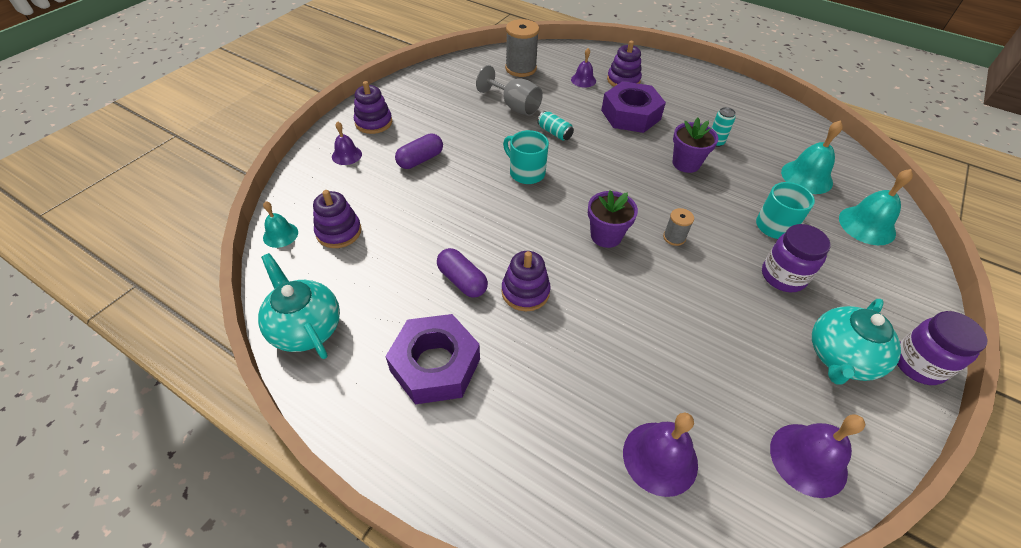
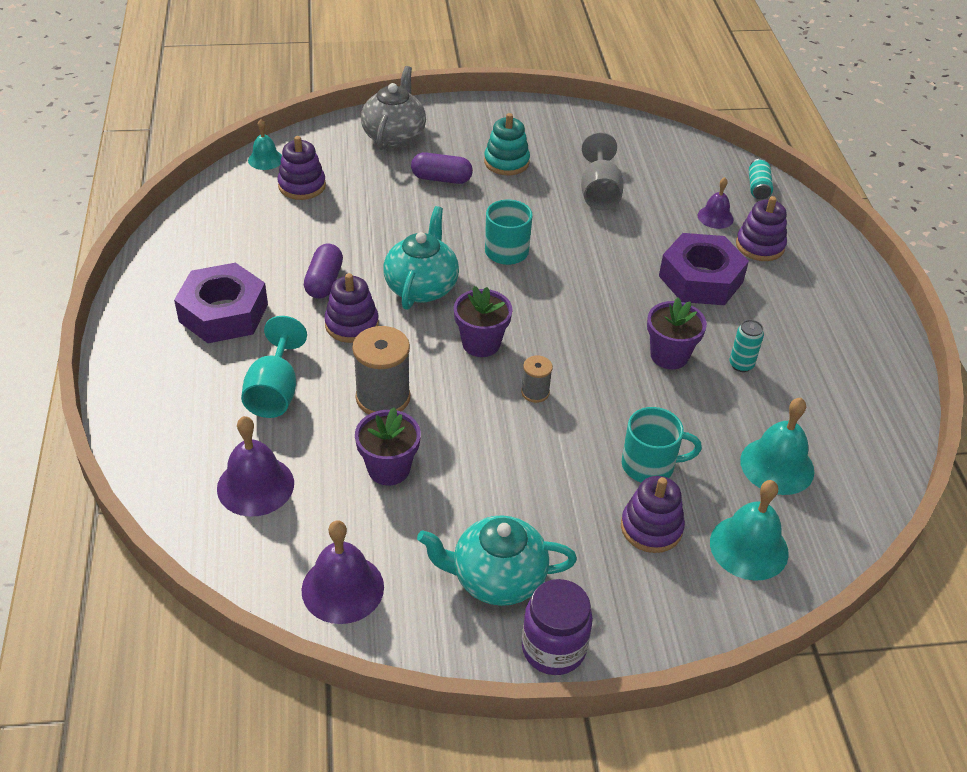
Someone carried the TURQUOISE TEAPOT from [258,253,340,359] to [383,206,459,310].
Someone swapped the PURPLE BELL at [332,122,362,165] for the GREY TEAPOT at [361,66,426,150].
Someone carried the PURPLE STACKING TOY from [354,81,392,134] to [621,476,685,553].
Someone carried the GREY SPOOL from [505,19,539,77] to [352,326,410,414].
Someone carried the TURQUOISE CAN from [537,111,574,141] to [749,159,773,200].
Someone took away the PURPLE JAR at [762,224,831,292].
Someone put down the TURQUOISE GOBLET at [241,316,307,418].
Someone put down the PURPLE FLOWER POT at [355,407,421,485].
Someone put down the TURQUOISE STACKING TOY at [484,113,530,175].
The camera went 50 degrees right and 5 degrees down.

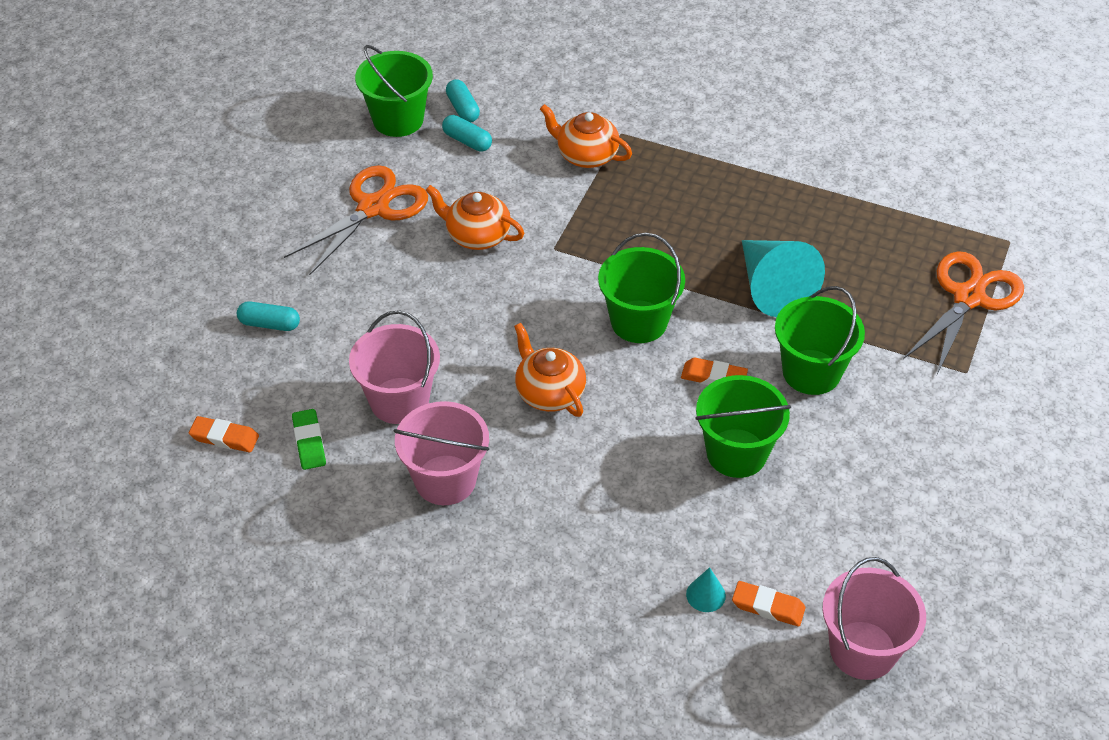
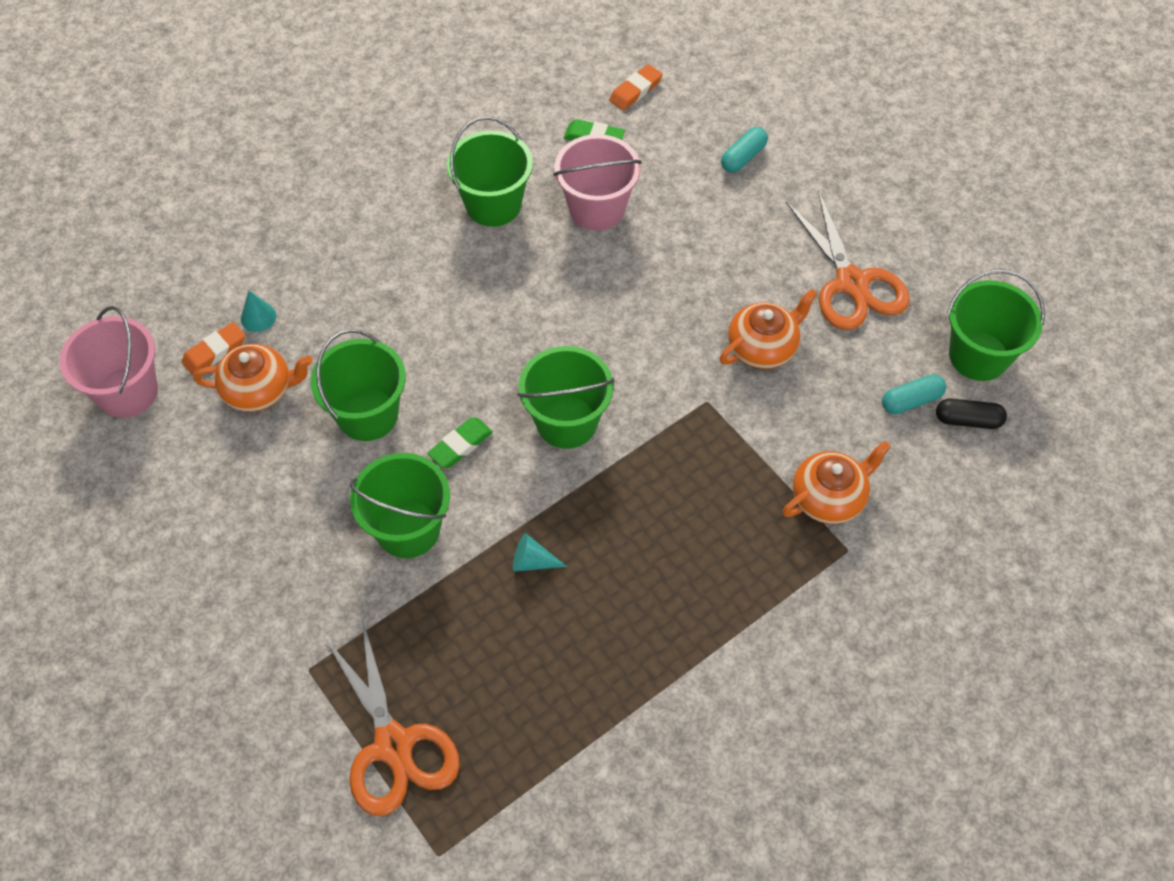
Someone repainted the PINK BUCKET at [393,401,489,505], which became the GREEN BUCKET at [447,116,533,227].
Someone repainted the TURQUOISE CAPSULE at [446,79,480,122], which became the BLACK CAPSULE at [936,398,1007,429].
Someone carried the ORANGE TEAPOT from [514,323,586,417] to [194,344,313,412].
Someone repainted the ORANGE ERASER at [681,358,748,385], which became the GREEN ERASER at [427,417,493,468].
Someone scaled the TURQUOISE CONE at [742,240,825,317] by 0.42.
The camera went 120 degrees right and 10 degrees up.

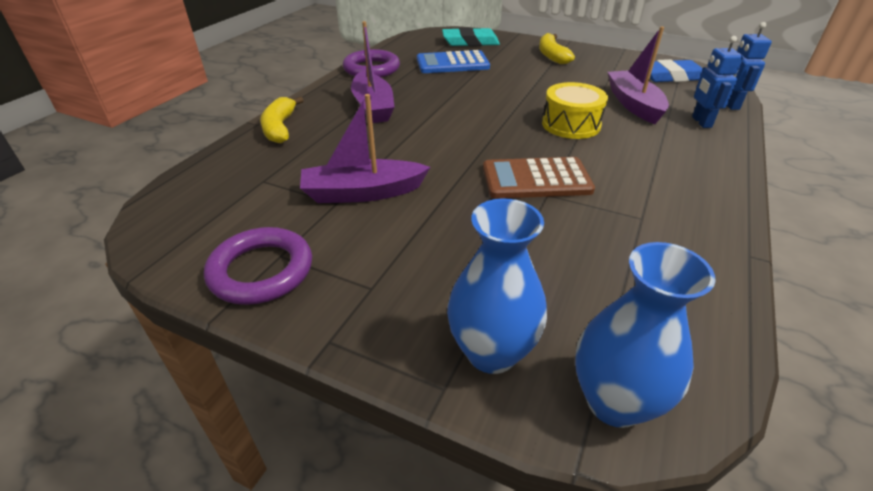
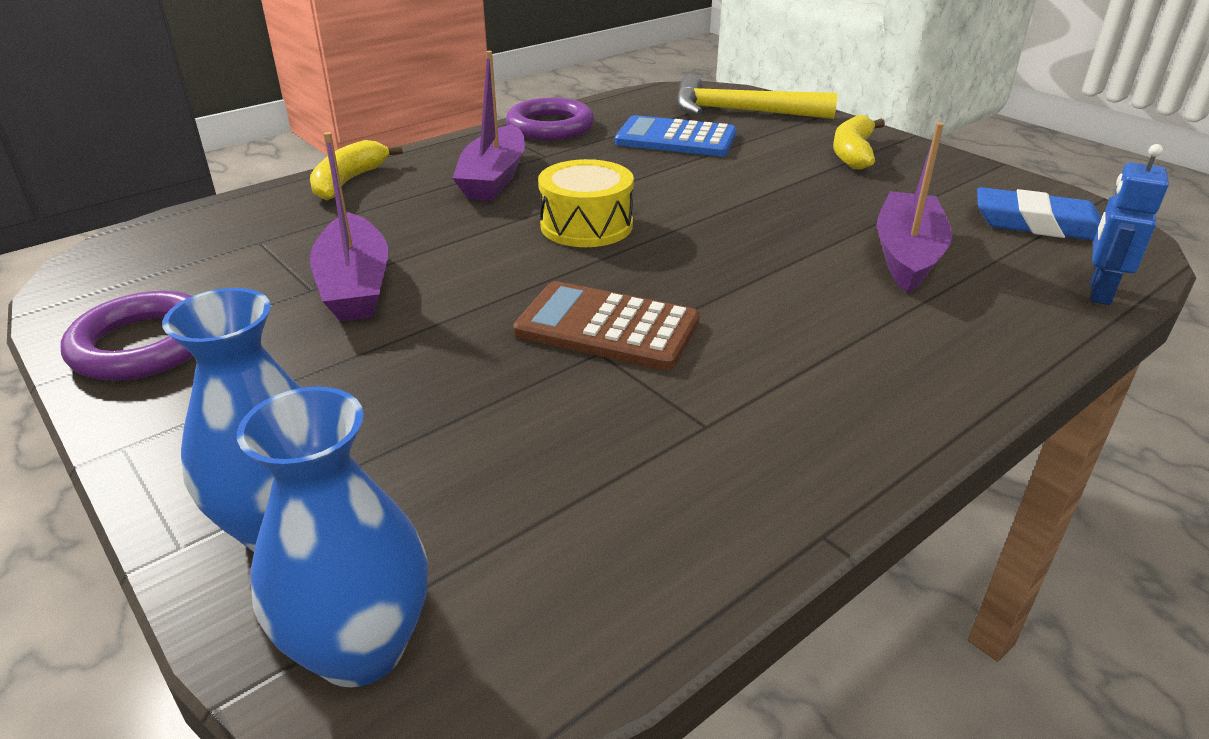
Someone rotated the PURPLE BOAT at [300,94,430,203] by 120 degrees counterclockwise.
Someone swapped the TURQUOISE ERASER at [442,27,500,46] for the YELLOW HAMMER at [676,75,837,119].
Someone carried the YELLOW DRUM from [542,82,608,139] to [538,159,634,247].
Someone took away the BLUE ROBOT at [692,36,743,128].
The camera went 25 degrees right and 5 degrees down.

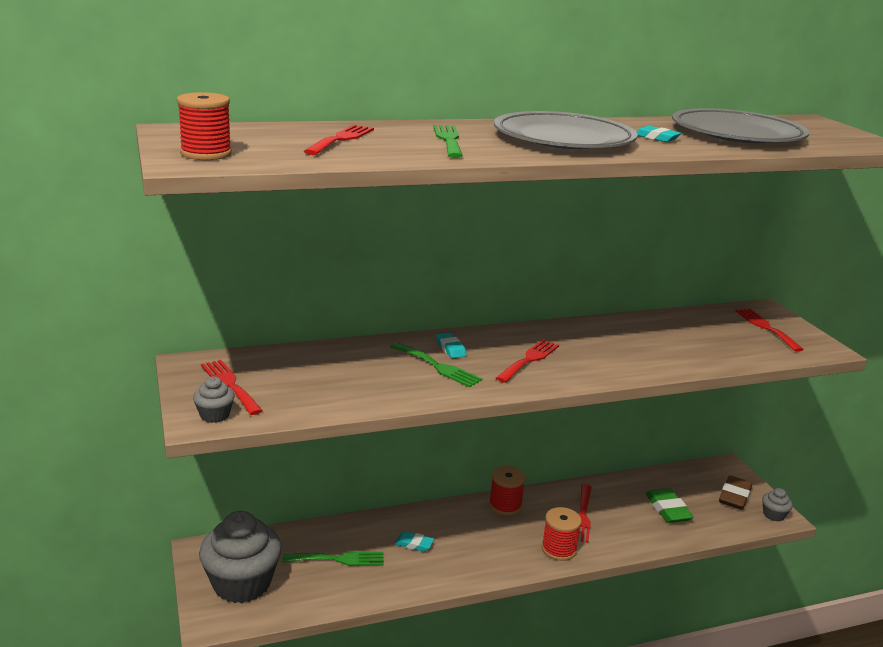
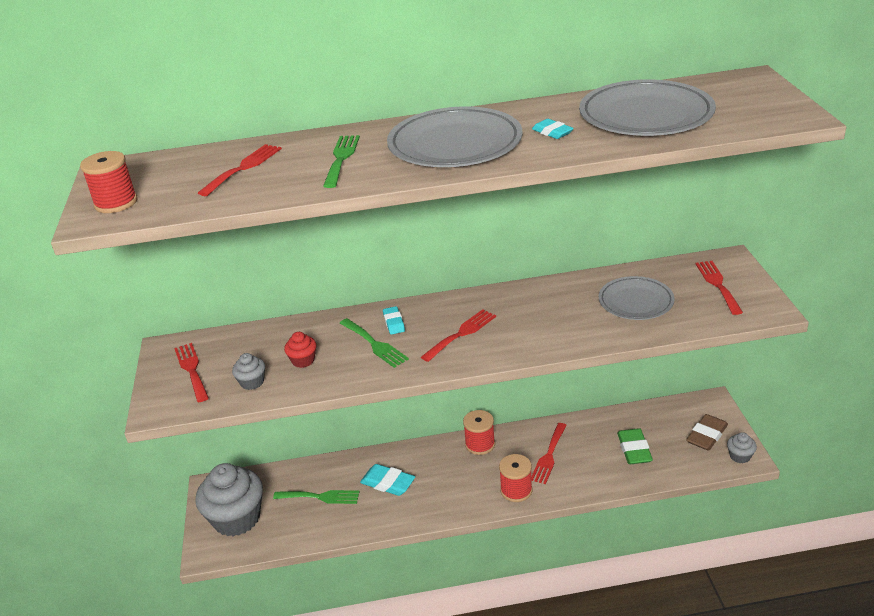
Someone carried the GREY CUPCAKE from [193,377,235,423] to [232,353,265,390].
Someone scaled the TURQUOISE ERASER at [395,531,434,552] by 1.65.
Someone put down the RED CUPCAKE at [284,332,317,368].
Someone put down the GREY PLATE at [599,276,675,320].
The camera went 15 degrees right and 10 degrees up.

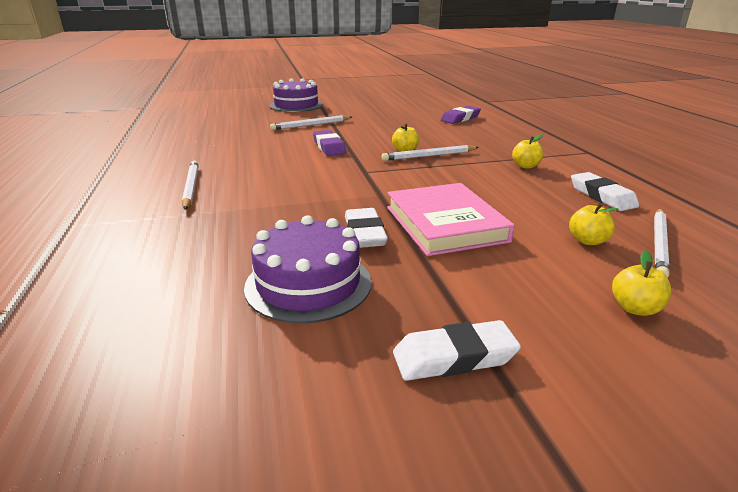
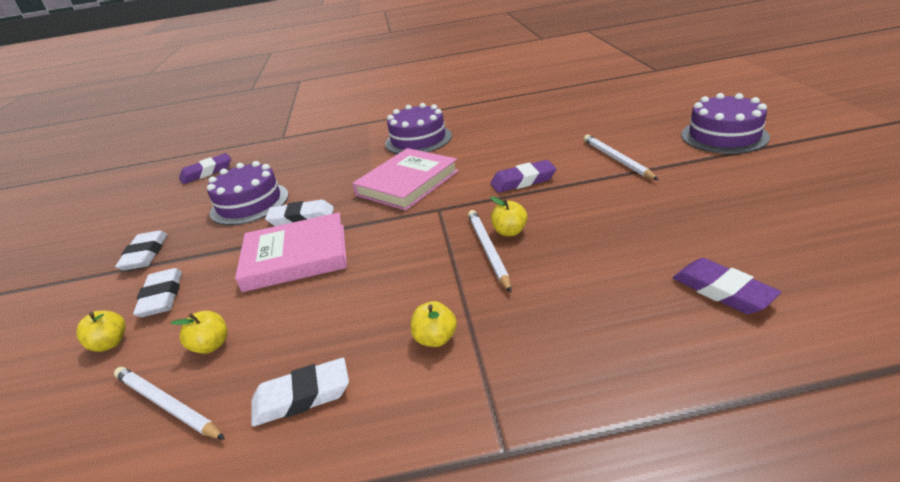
Someone swapped the WHITE PENCIL at [182,161,199,210] for the PURPLE CAKE at [385,103,452,154].
Someone put down the WHITE ERASER at [133,268,182,317].
Someone put down the PURPLE ERASER at [179,153,231,184].
Someone put down the PINK BOOK at [352,148,459,211].
The camera went 100 degrees right and 5 degrees up.

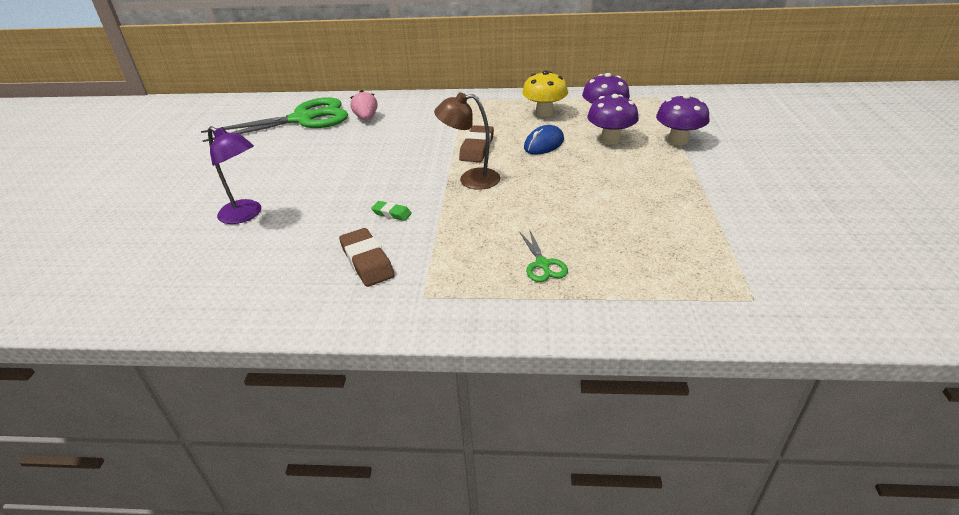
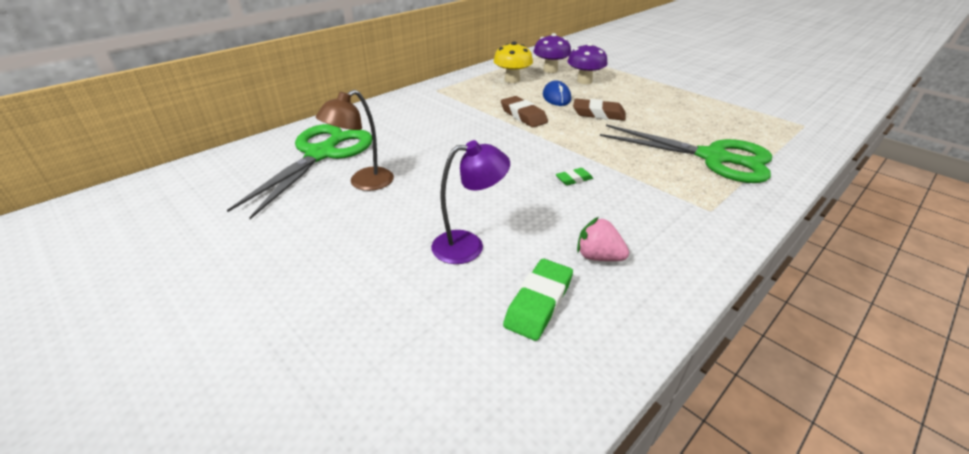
Someone carried the BROWN ERASER from [339,228,395,287] to [573,99,626,121].
Someone carried the PINK STRAWBERRY from [350,90,378,120] to [577,217,629,261].
Someone carried the BROWN LAMP from [434,92,500,190] to [316,90,394,191].
Someone scaled the GREEN SCISSORS at [520,229,568,282] by 2.46.
Someone took away the PURPLE MUSHROOM at [656,94,710,145].
Someone put down the GREEN ERASER at [503,259,573,341].
The camera went 50 degrees left and 0 degrees up.

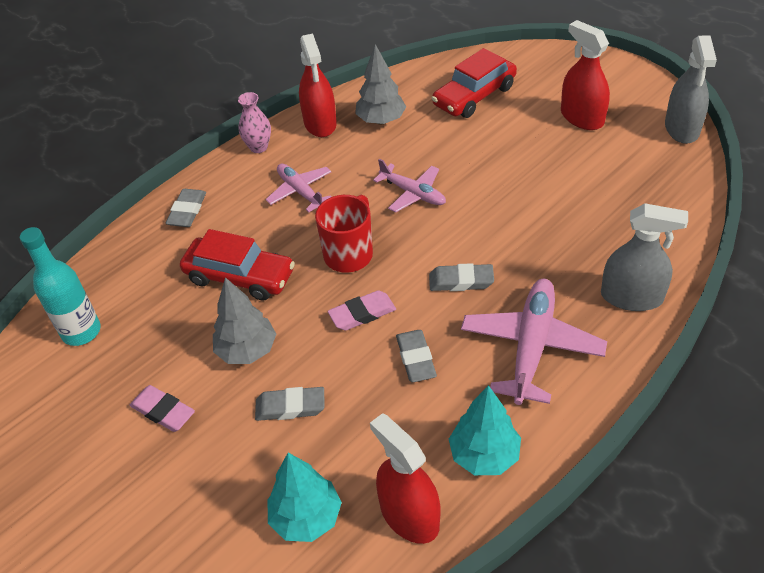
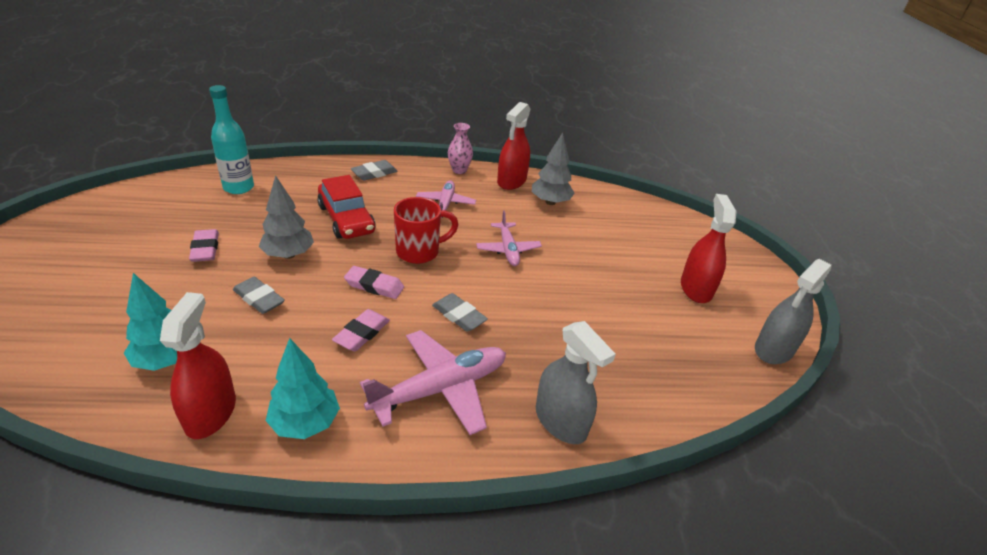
Someone repainted the GREY ERASER at [396,330,437,382], which became the PINK ERASER at [332,309,390,351].
Someone took away the RED CAR at [432,48,517,118].
The camera went 35 degrees right and 10 degrees down.

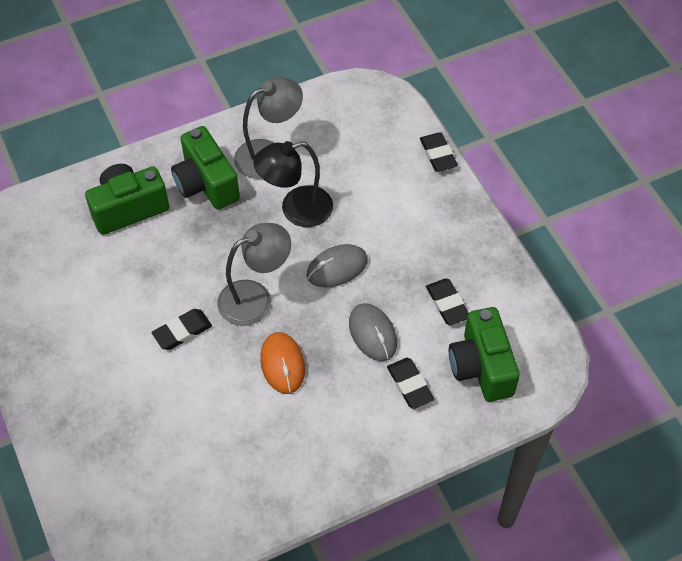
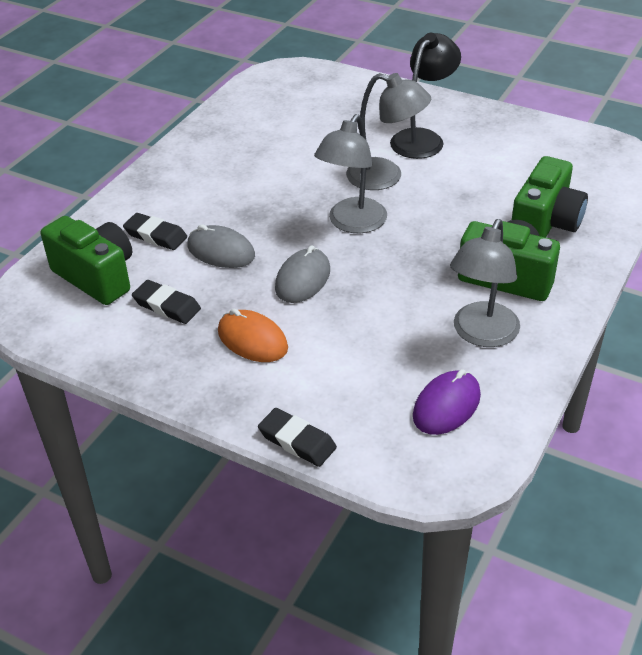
Someone swapped the BLACK ERASER at [152,309,212,350] for the GREY LAMP at [346,73,431,190].
Someone carried the BLACK LAMP from [253,141,333,227] to [390,33,461,159].
Someone carried the ORANGE MOUSE from [260,332,305,394] to [218,309,288,362].
Someone put down the PURPLE MOUSE at [413,369,481,435].
The camera went 145 degrees right and 15 degrees down.

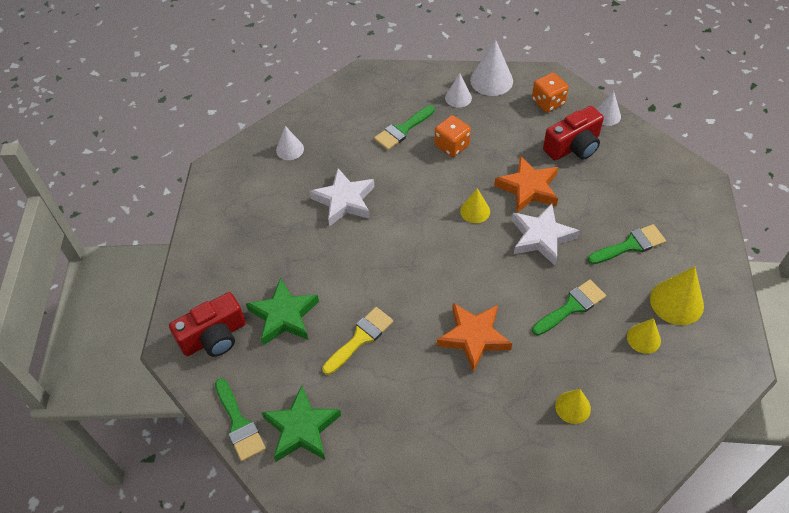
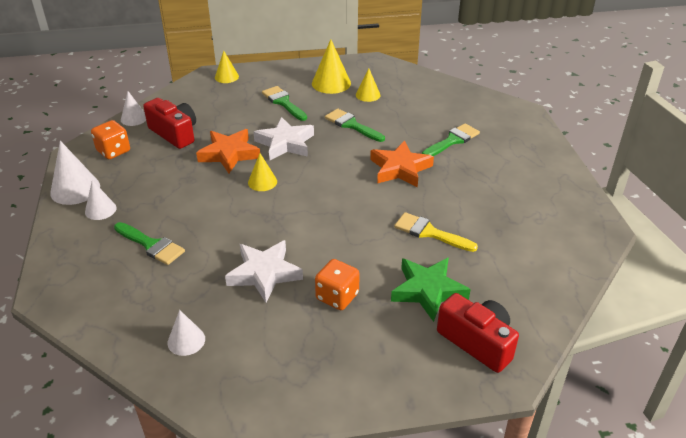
Someone carried the GREEN BRUSH from [215,378,266,461] to [422,123,480,156].
Someone took away the GREEN STAR at [261,385,341,462].
Someone carried the ORANGE DICE from [435,115,471,157] to [315,259,360,310].
Someone carried the YELLOW CONE from [555,389,591,424] to [215,50,239,83].
The camera went 105 degrees left and 15 degrees down.

